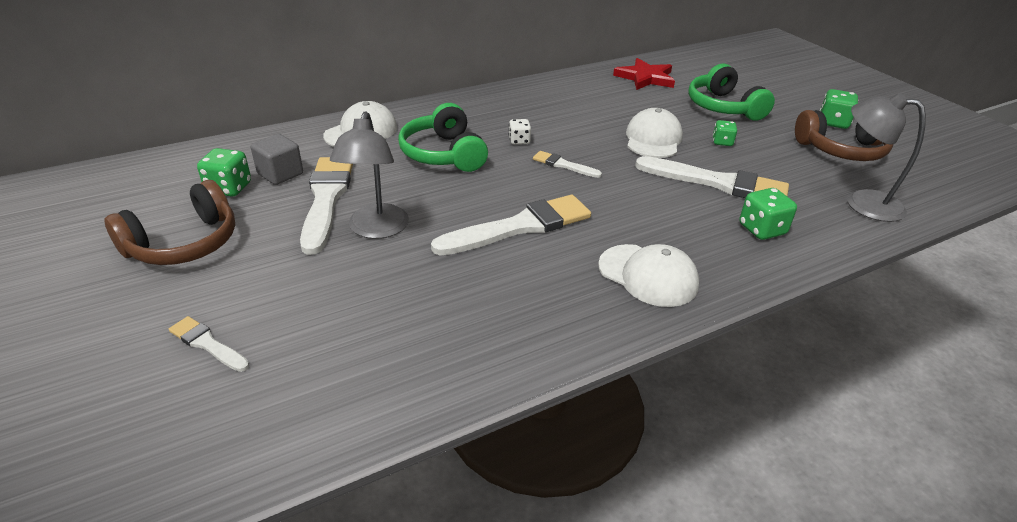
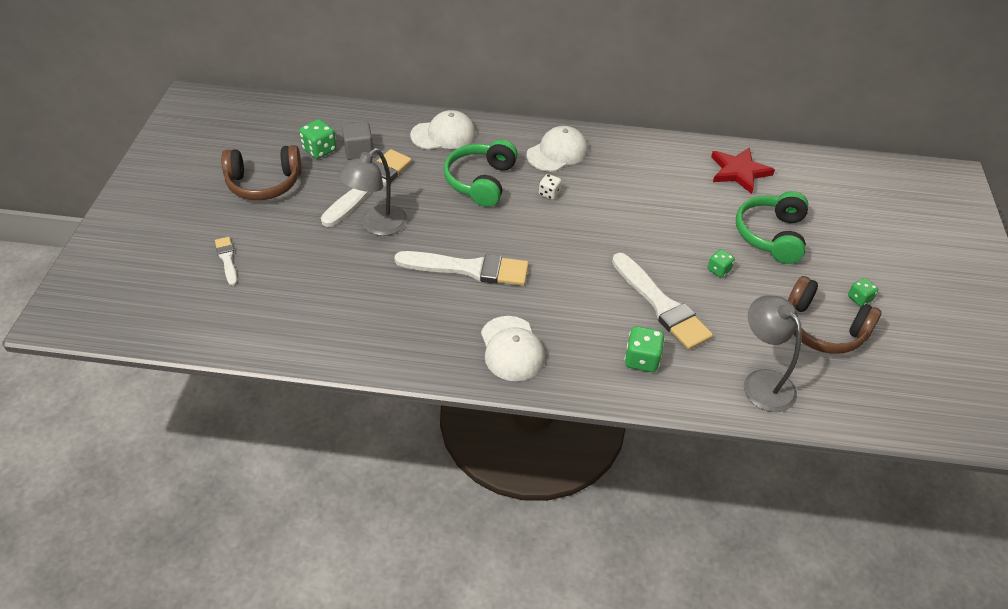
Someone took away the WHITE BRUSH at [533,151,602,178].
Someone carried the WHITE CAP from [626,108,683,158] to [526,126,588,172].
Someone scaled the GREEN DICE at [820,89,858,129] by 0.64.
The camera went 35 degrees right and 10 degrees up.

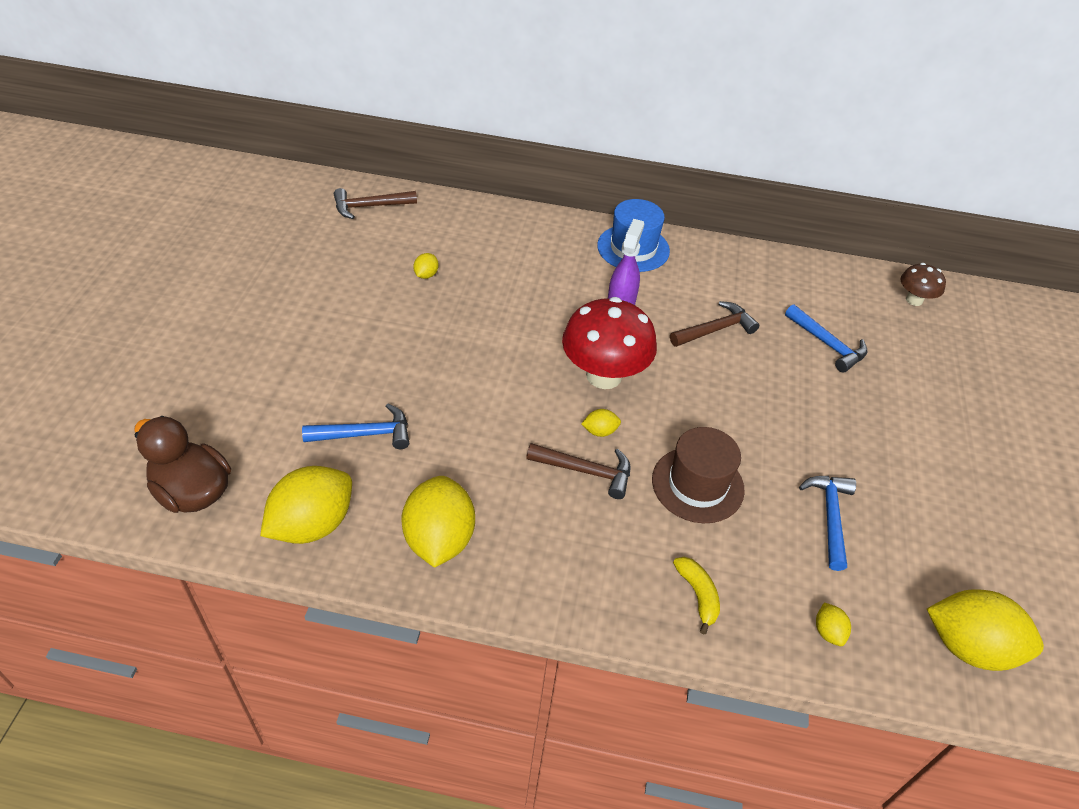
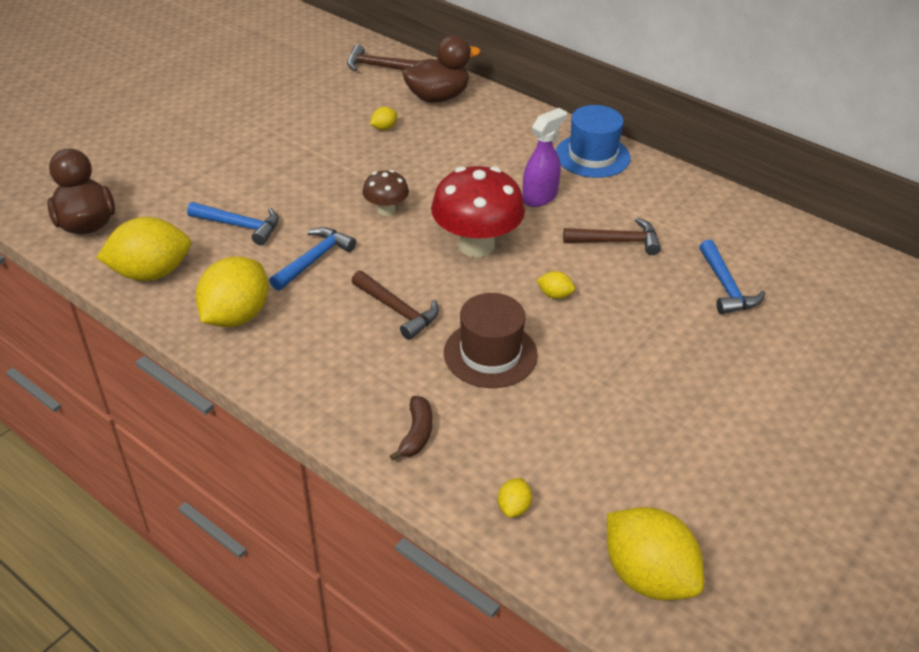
Someone carried the YELLOW LEMON from [581,409,621,437] to [537,271,575,299].
Someone repainted the YELLOW BANANA at [673,557,720,634], which became the BROWN BANANA at [390,396,432,461].
Someone carried the BLUE HAMMER from [799,476,856,571] to [269,227,356,291].
Someone carried the BROWN MUSHROOM from [901,263,946,306] to [363,170,409,216].
Someone put down the BROWN DUCK at [402,35,481,103].
The camera went 30 degrees right and 5 degrees down.

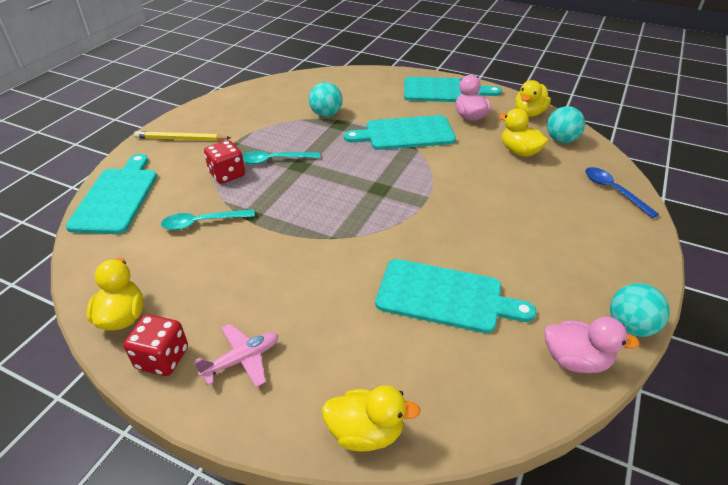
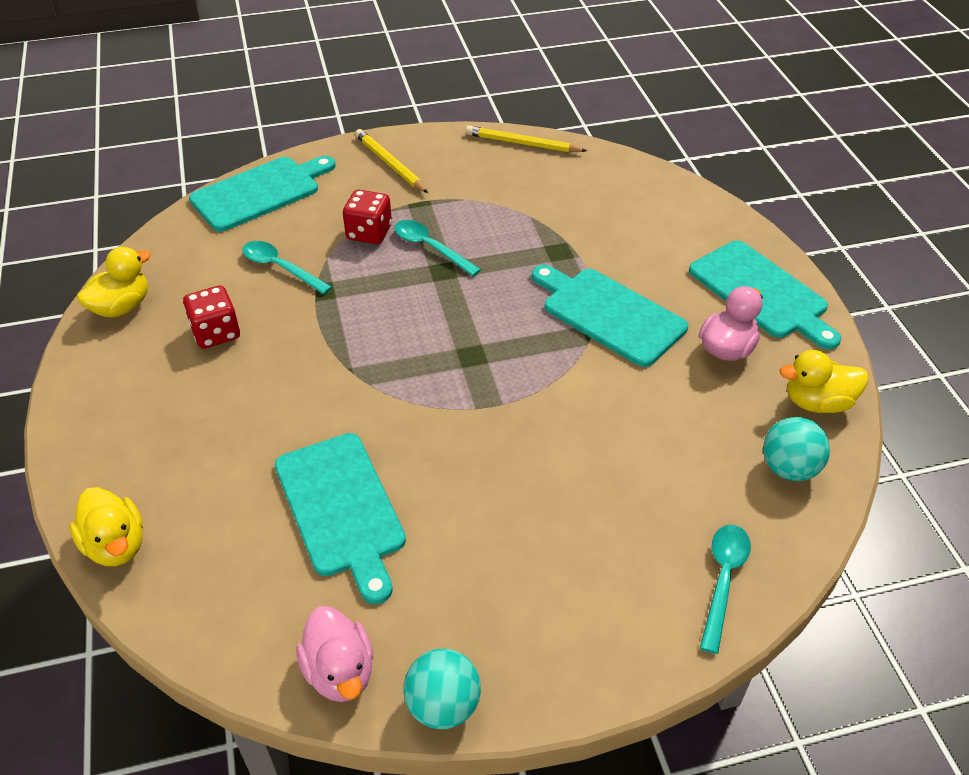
Someone carried the RED DICE from [123,314,188,376] to [183,286,240,349].
Someone took away the PINK PLANE at [194,324,278,387].
Someone took away the TURQUOISE BALL at [309,82,342,117].
Someone took away the YELLOW DUCK at [499,108,548,157].
Someone repainted the BLUE SPOON at [585,167,659,218], which became the TURQUOISE SPOON at [700,525,751,654].
Someone put down the YELLOW PENCIL at [466,126,587,152].
The camera went 50 degrees right and 5 degrees up.

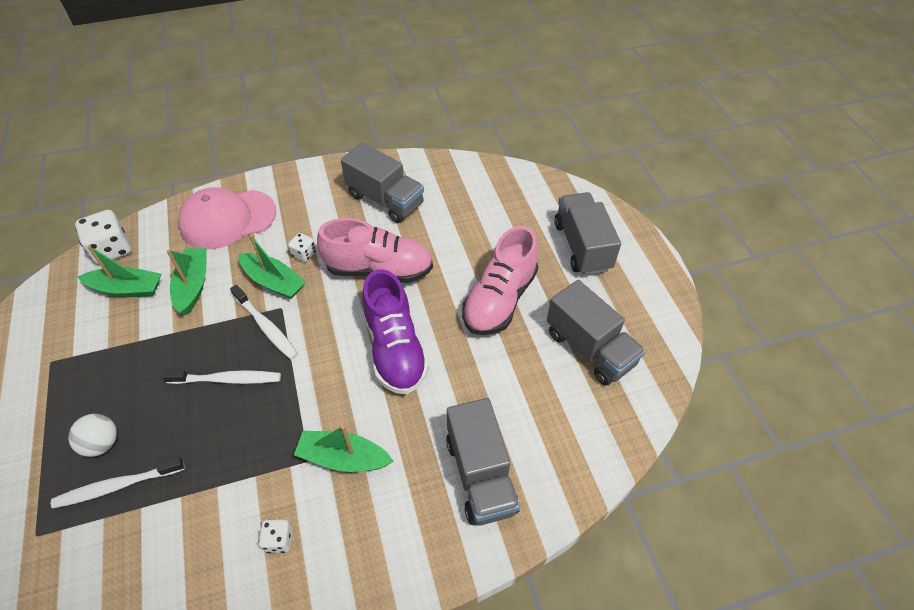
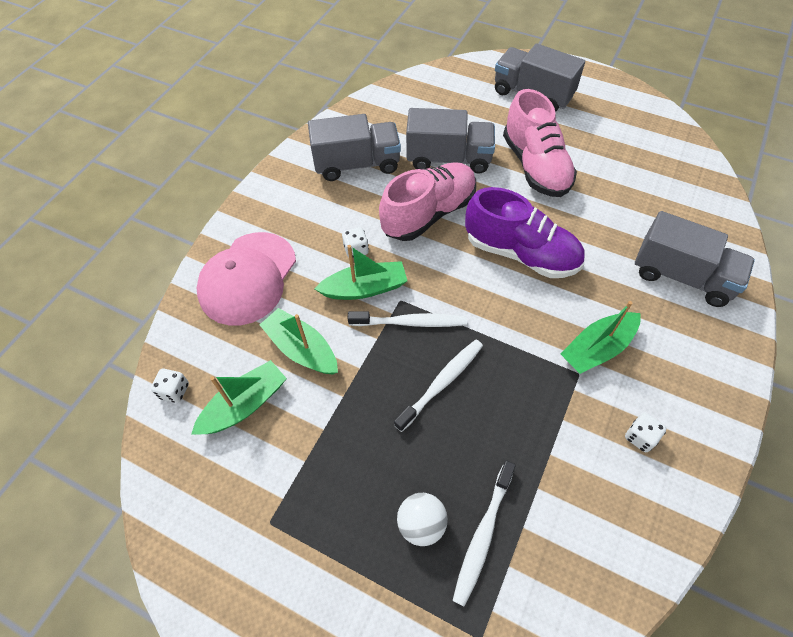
Someone scaled the WHITE DICE at [75,210,131,264] by 0.54.
Someone carried the GREY TRUCK from [547,280,646,386] to [406,108,495,174].
The camera went 45 degrees left and 5 degrees up.

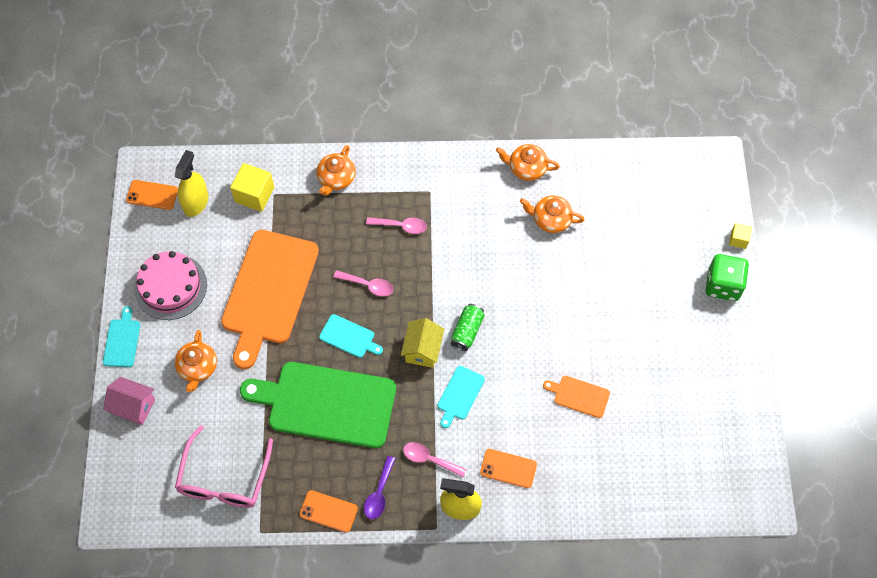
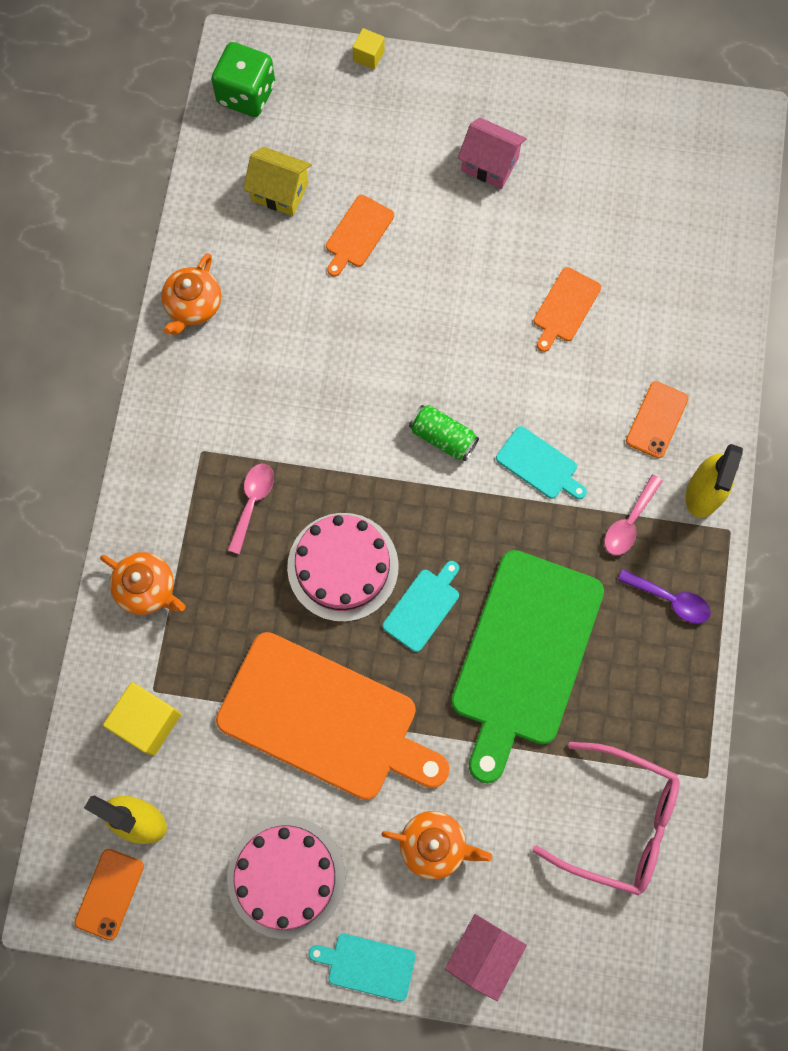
Someone took away the ORANGE PHONE at [299,490,358,533].
Someone swapped the PINK SPOON at [333,270,393,297] for the PINK CAKE at [287,513,399,622].
Someone carried the YELLOW HOUSE from [401,318,444,368] to [243,147,311,216].
Someone took away the ORANGE TEAPOT at [520,195,585,233].
Someone carried the GREEN DICE from [705,254,749,301] to [211,42,275,117].
Someone put down the ORANGE CUTTING BOARD at [326,195,394,277].
Someone put down the PINK HOUSE at [458,118,527,189].
The camera went 80 degrees left and 10 degrees up.

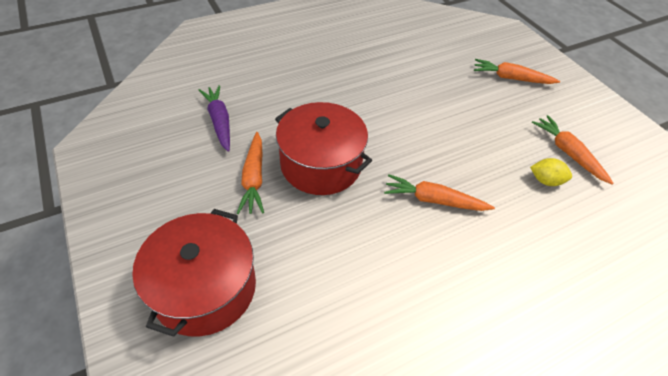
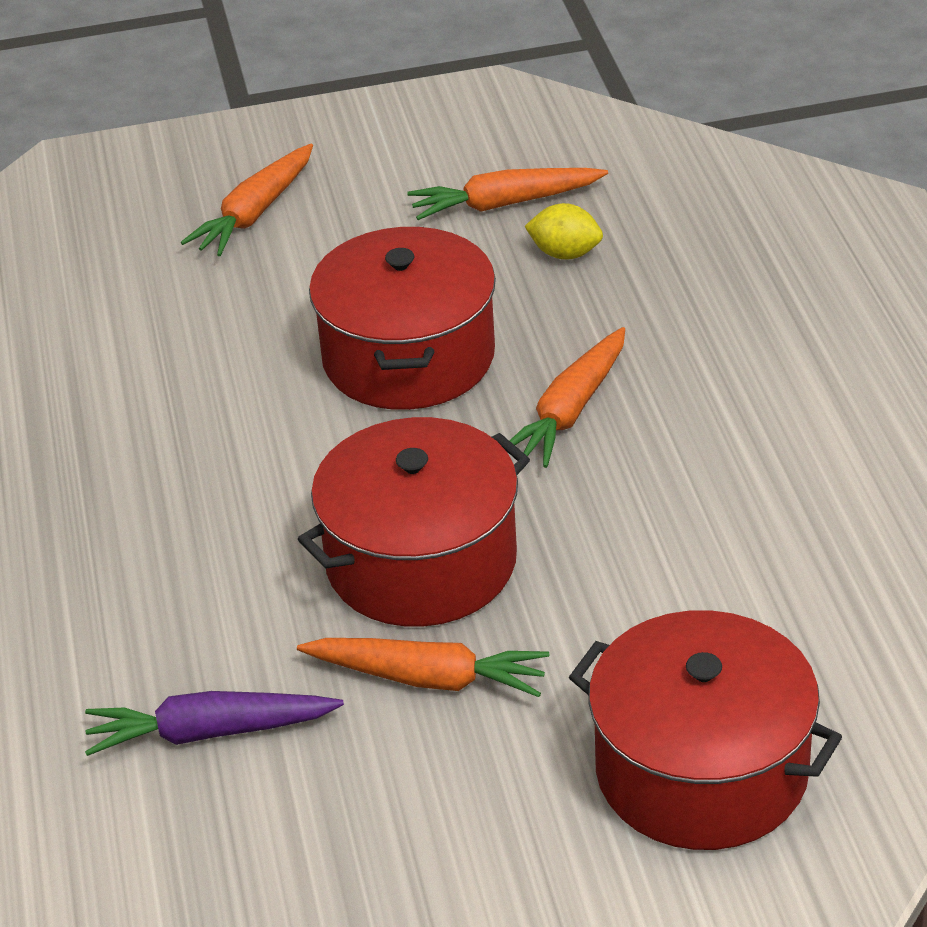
Someone rotated the YELLOW LEMON at [530,158,572,186] by 75 degrees clockwise.
Someone put down the RED POT at [309,227,496,410].
The camera went 70 degrees left and 10 degrees down.

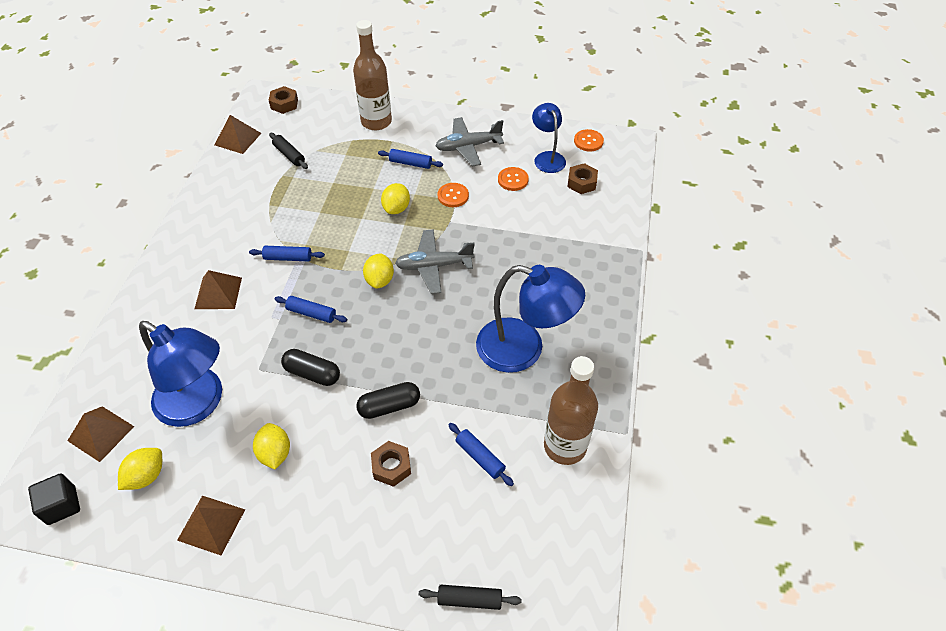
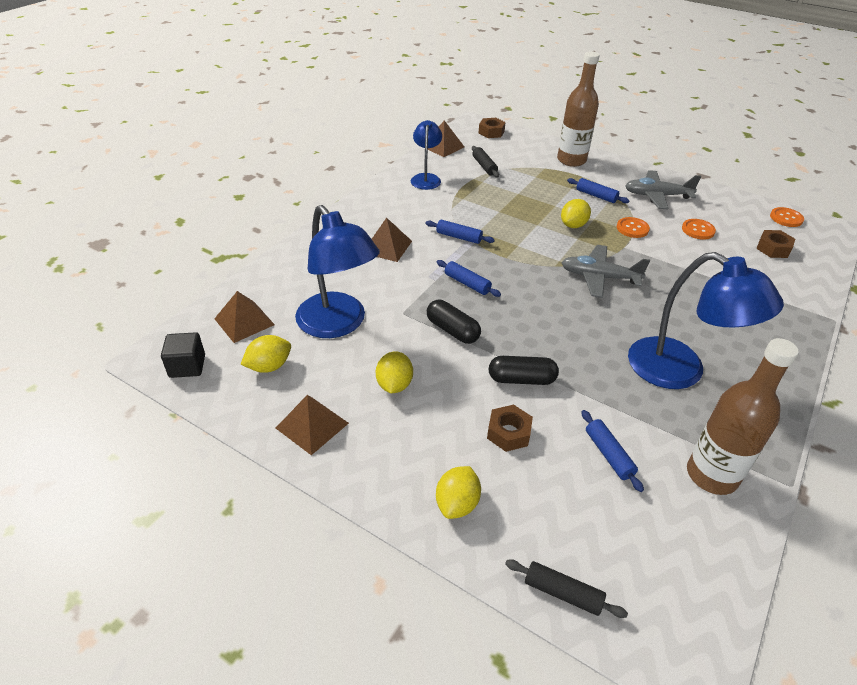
Someone carried the YELLOW LEMON from [363,254,394,289] to [436,466,481,519].
Someone carried the BLUE LAMP from [532,103,566,173] to [411,120,442,190].
The camera went 20 degrees right and 10 degrees down.

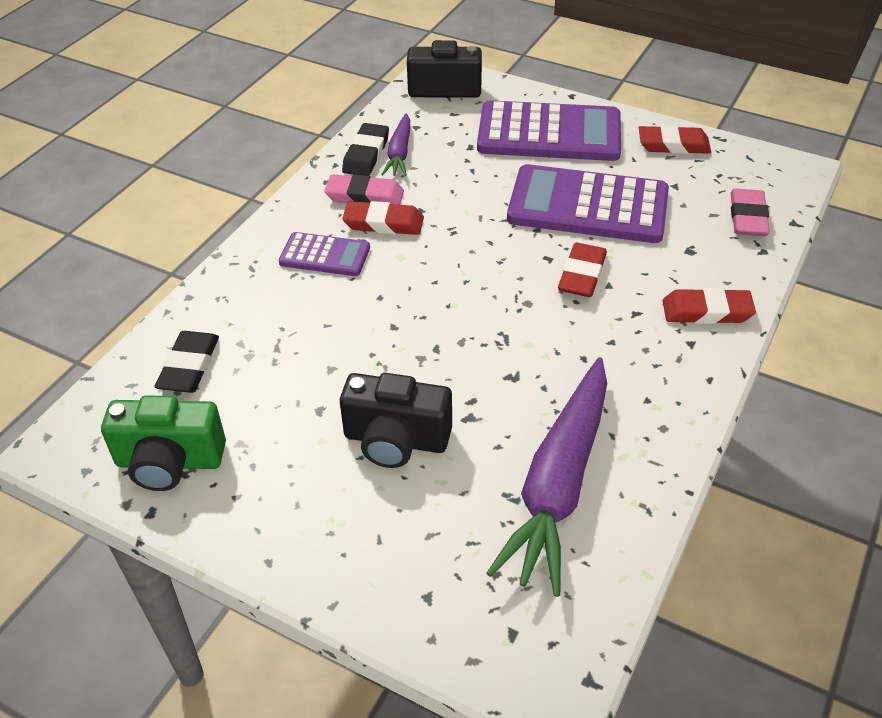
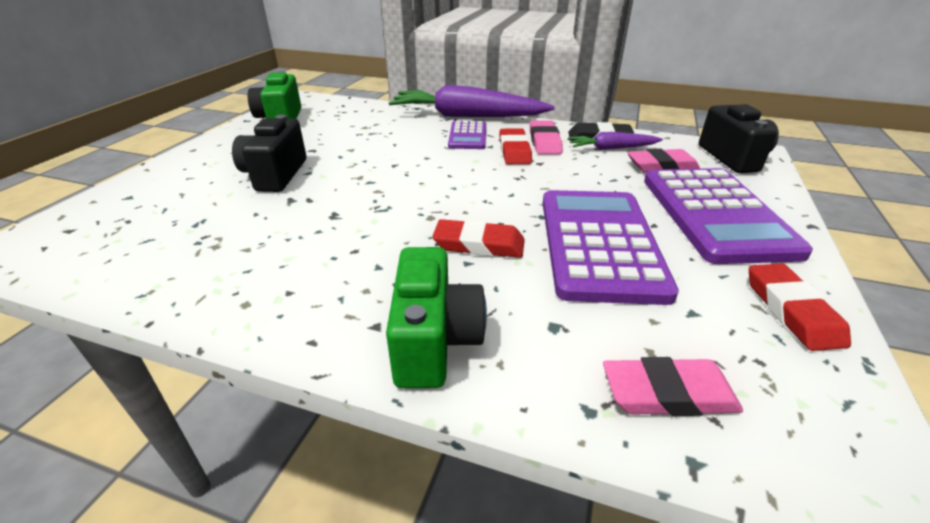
Someone took away the BLACK ERASER at [155,331,219,393].
Someone carried the PURPLE CARROT from [486,357,607,597] to [389,85,555,117].
Someone swapped the RED ERASER at [663,288,756,324] for the GREEN CAMERA at [386,247,487,388].
Someone put down the PINK ERASER at [627,149,700,173].
The camera went 80 degrees right and 10 degrees down.

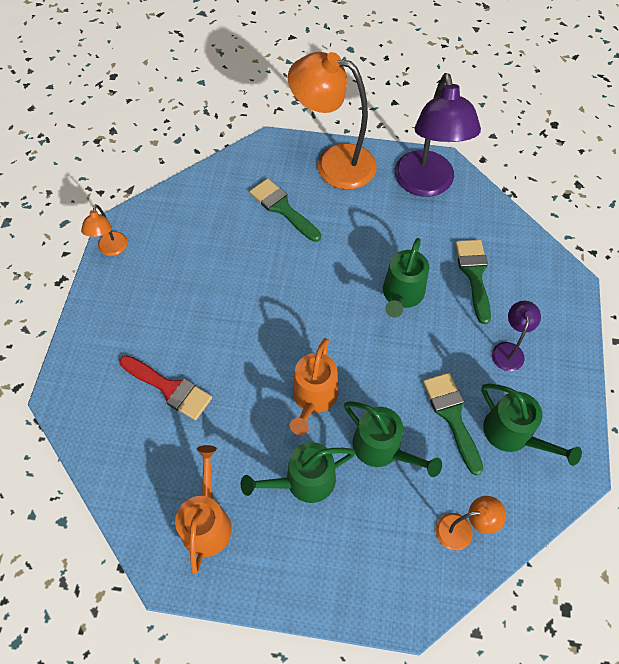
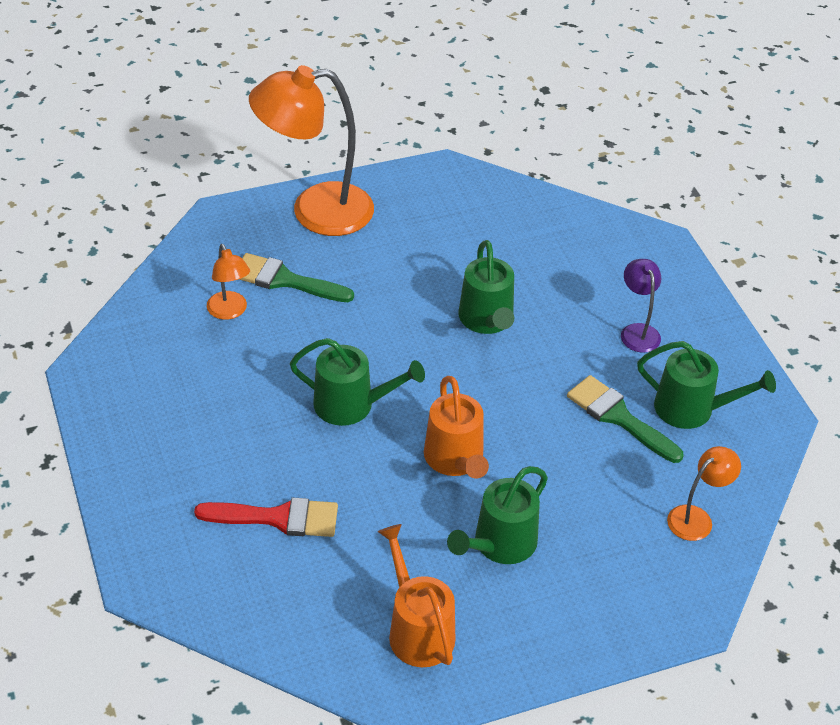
Someone carried the ORANGE LAMP from [81,204,128,256] to [207,244,250,320].
Someone carried the GREEN WATERING CAN from [344,401,442,477] to [290,338,425,426].
Someone took away the PURPLE LAMP at [395,73,481,197].
Someone took away the GREEN BRUSH at [455,240,491,324].
The camera went 30 degrees left and 15 degrees down.

